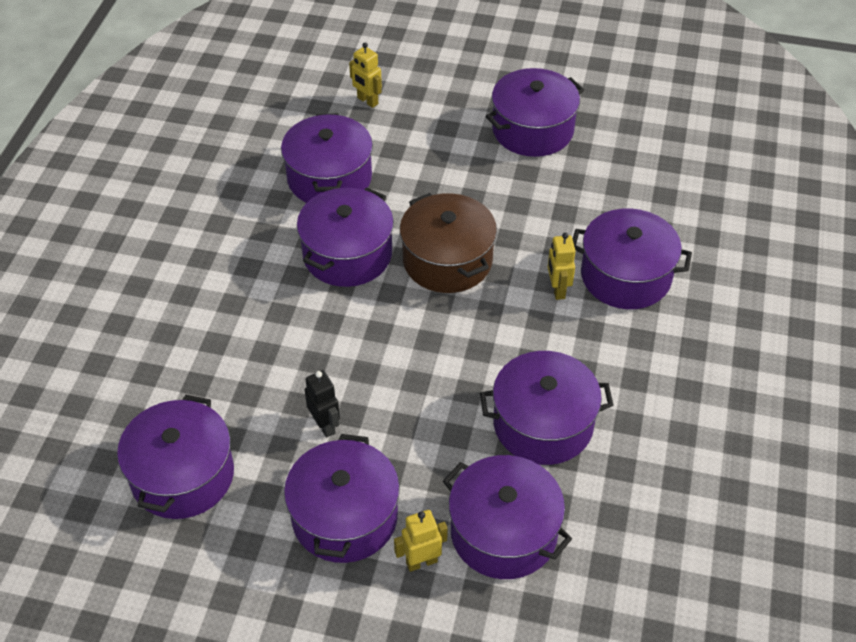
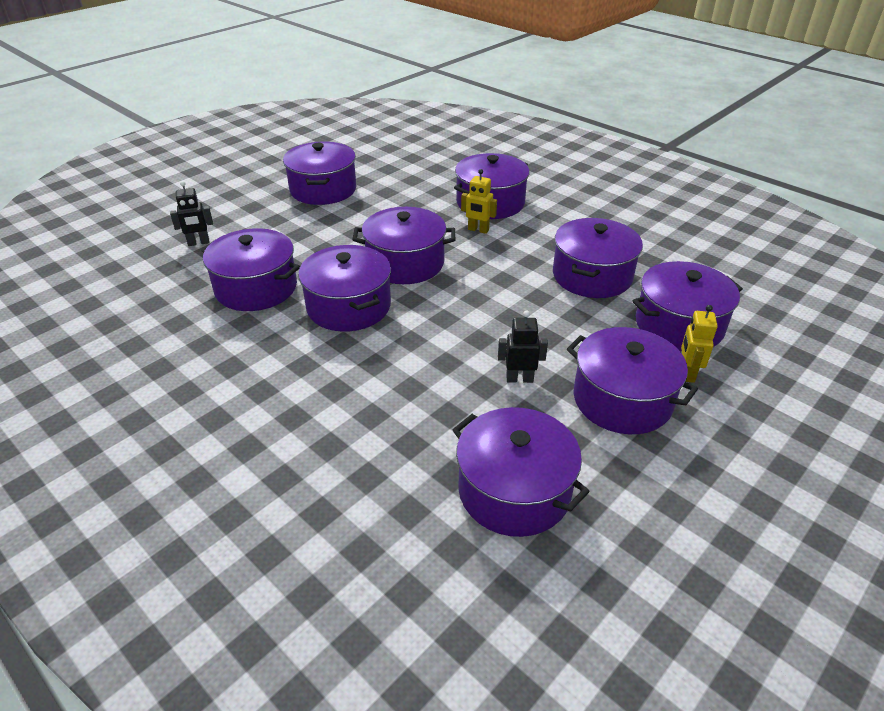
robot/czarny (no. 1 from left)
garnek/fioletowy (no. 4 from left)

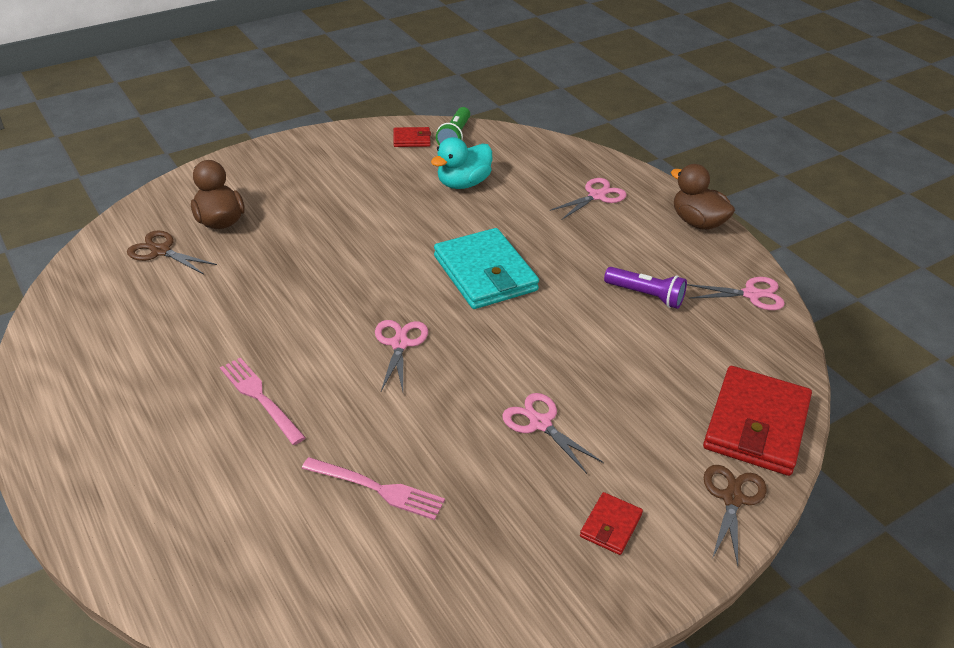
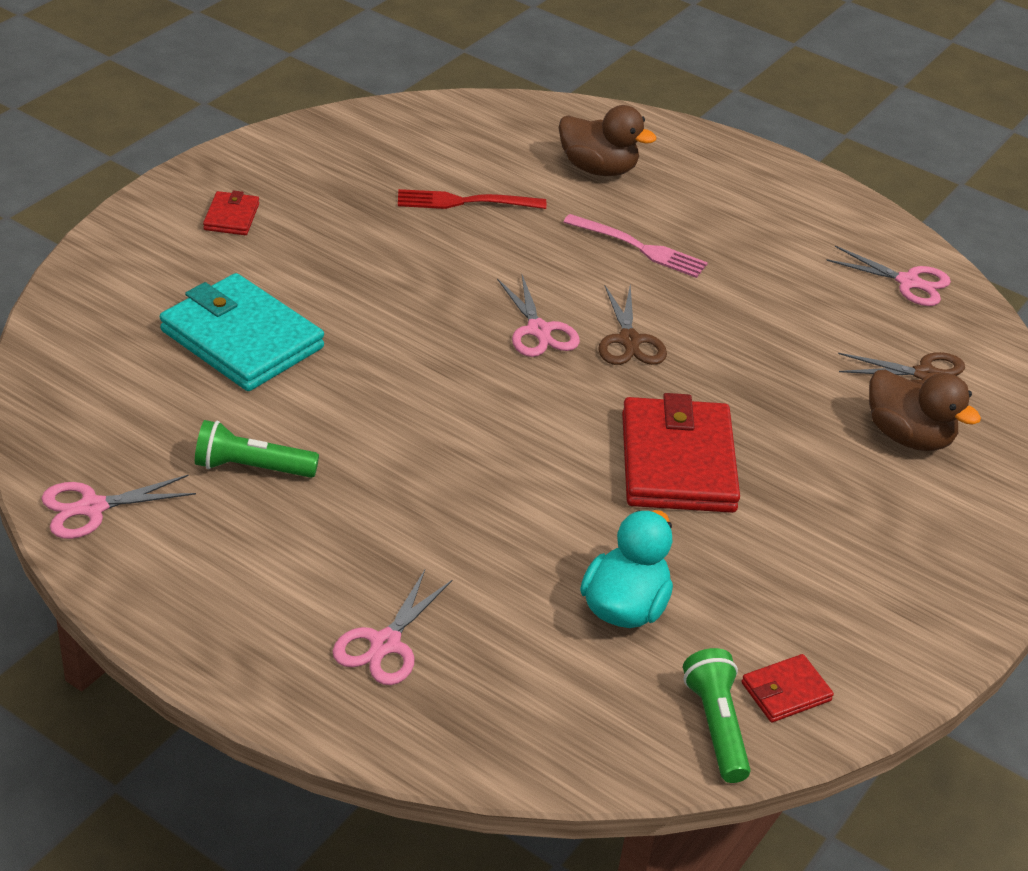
portfel/turkusowy
latarka/zielony (no. 1 from left)
widelec/czerwony
kaczka/brązowy (no. 1 from left)
nożyczki/brązowy (no. 1 from left)
portfel/czerwony (no. 2 from left)
nożyczki/różowy (no. 4 from left)

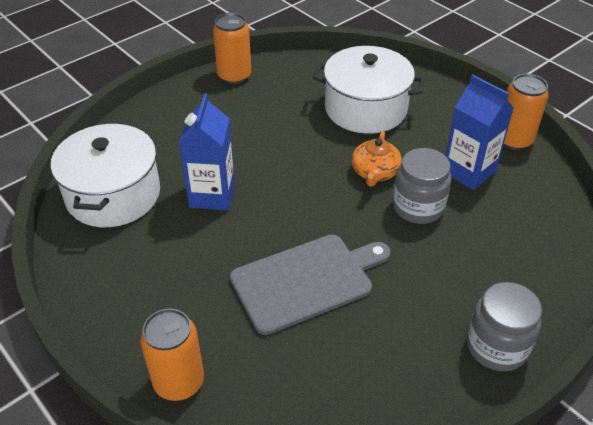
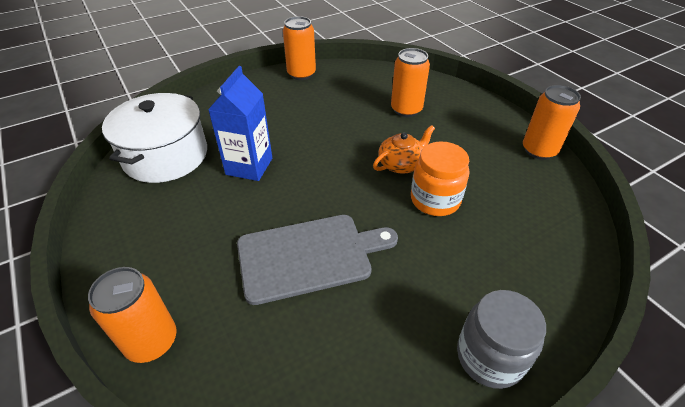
imbryk/pomarańczowy
puszka/pomarańczowy (no. 3 from left)
słoik/pomarańczowy
karton mleka/niebieski (no. 2 from left in the first image)

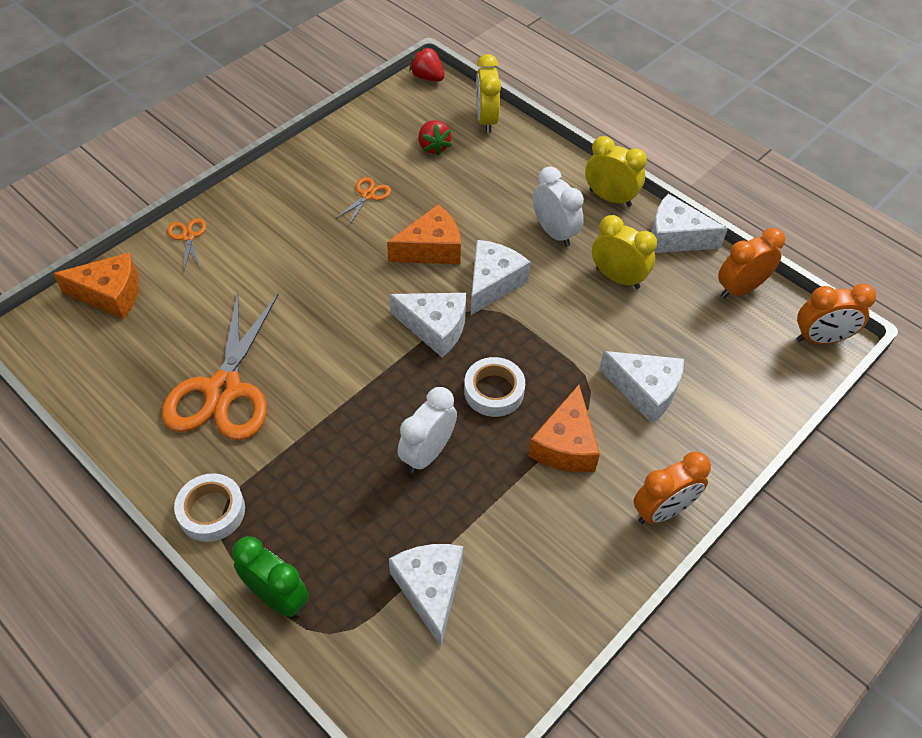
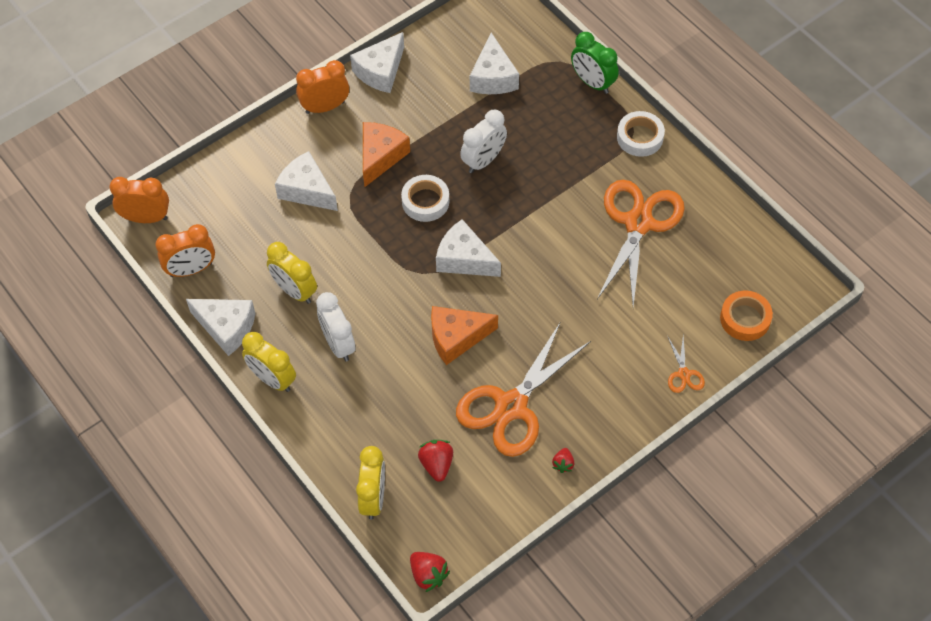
ser/biały (no. 3 from left)
nożyczki/pomarańczowy (no. 1 from left)
truskawka/czerwony (no. 3 from left)
taśma klejąca/pomarańczowy

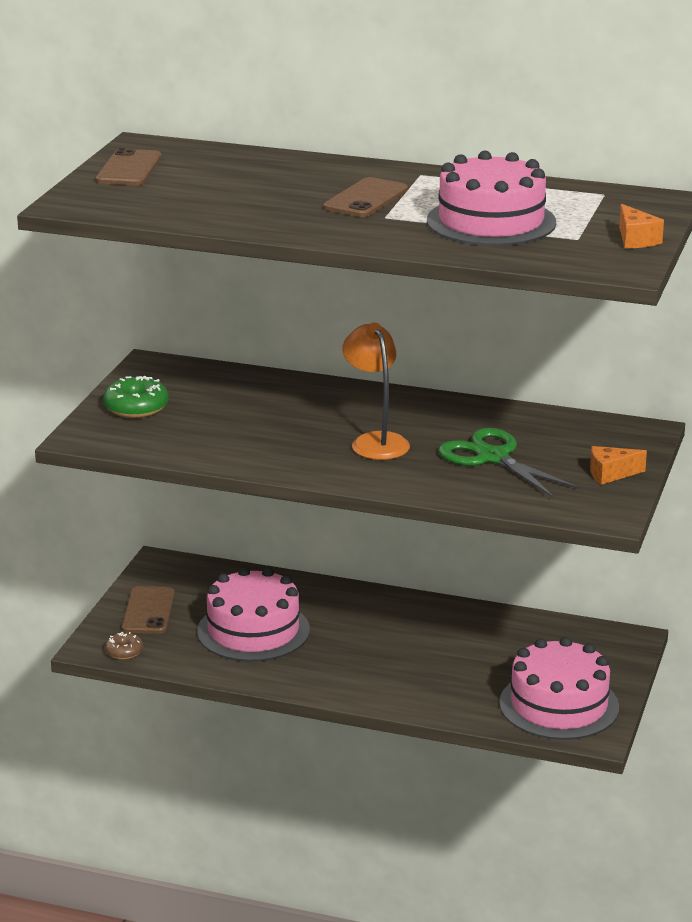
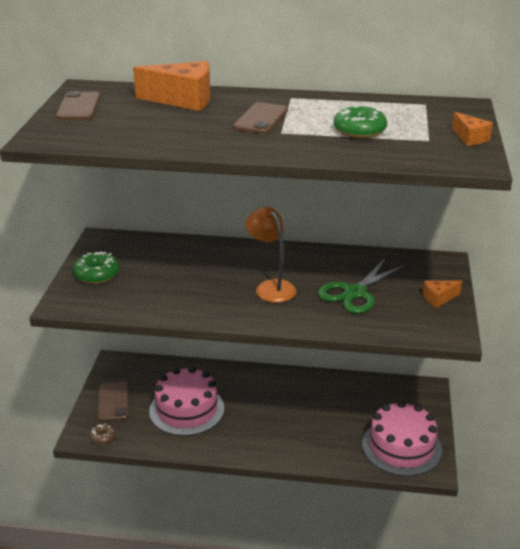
ser/pomarańczowy (no. 1 from left)
nożyczki/zielony
donut/zielony (no. 2 from left)

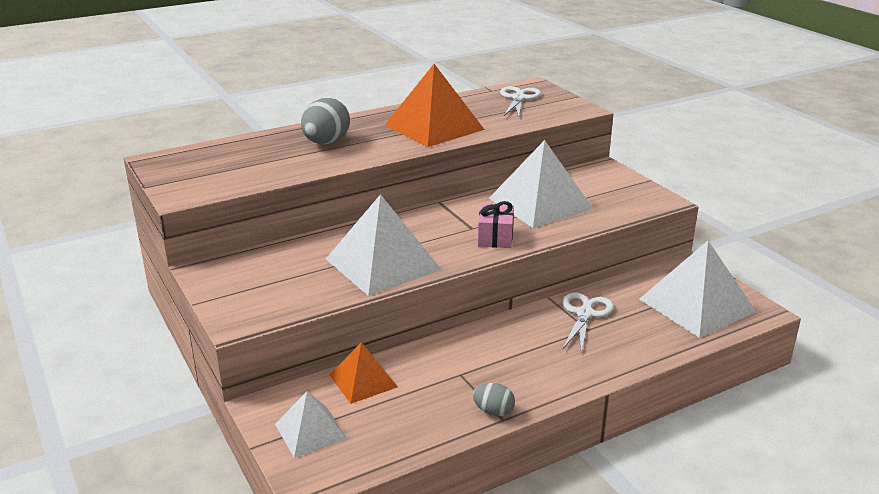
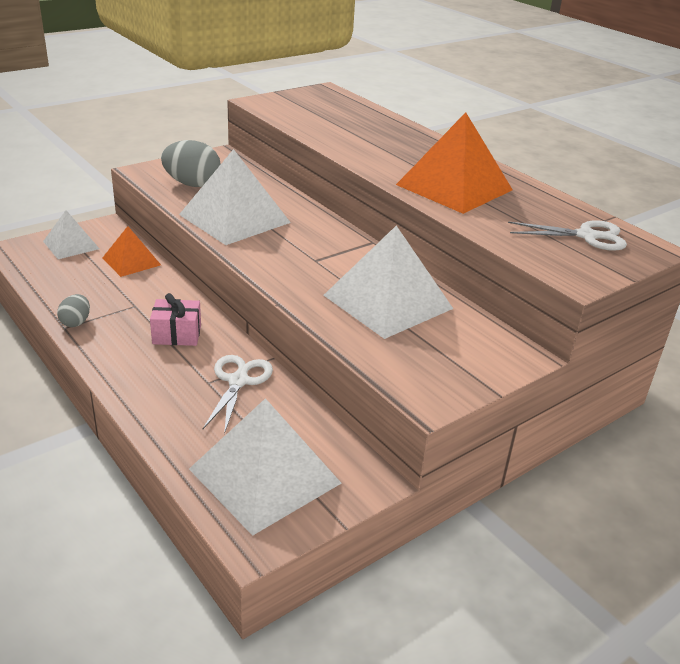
prezent/różowy
jajko/szary (no. 2 from left)
nożyczki/biały (no. 1 from left)

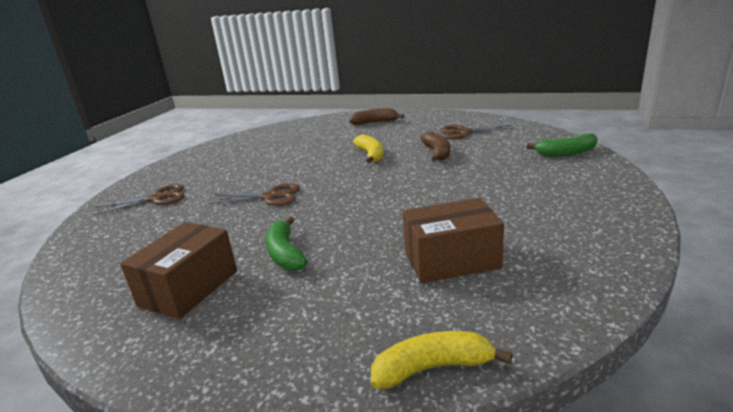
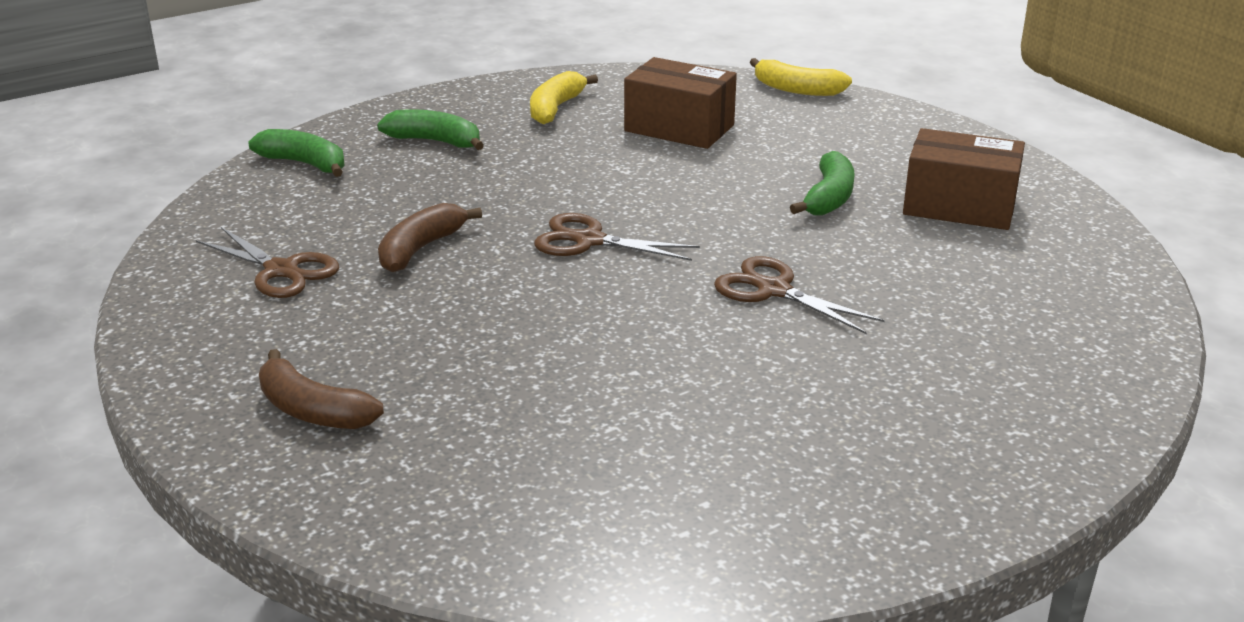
banan/zielony (no. 2 from left)
banan/żółty (no. 1 from left)
nożyczki/brązowy (no. 2 from left)
pudełko/brązowy (no. 2 from left)

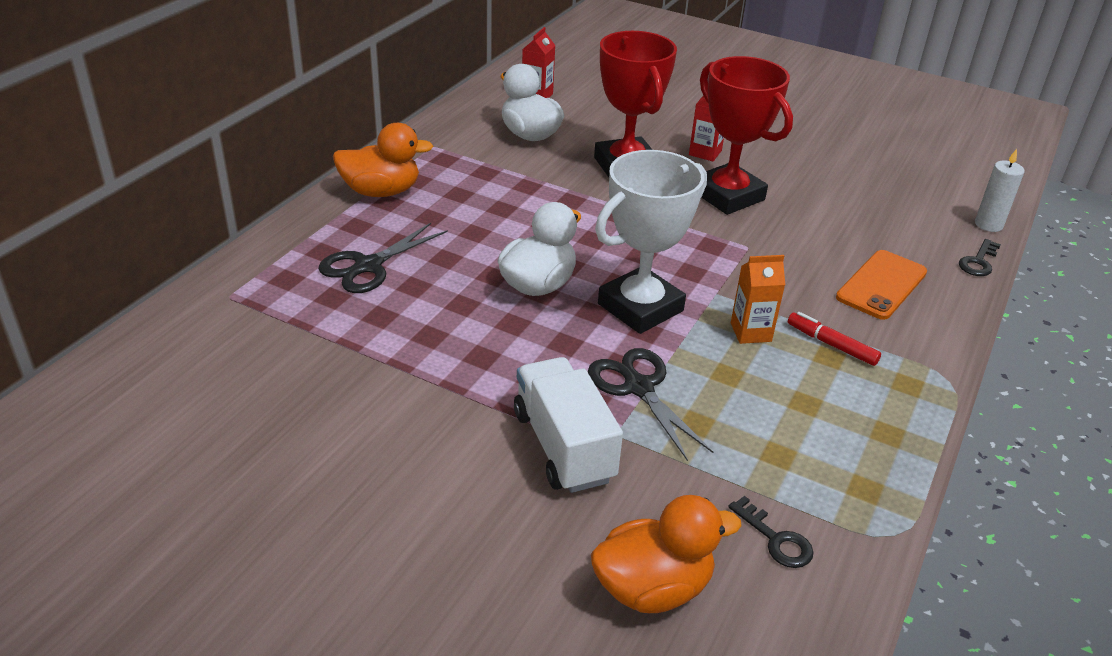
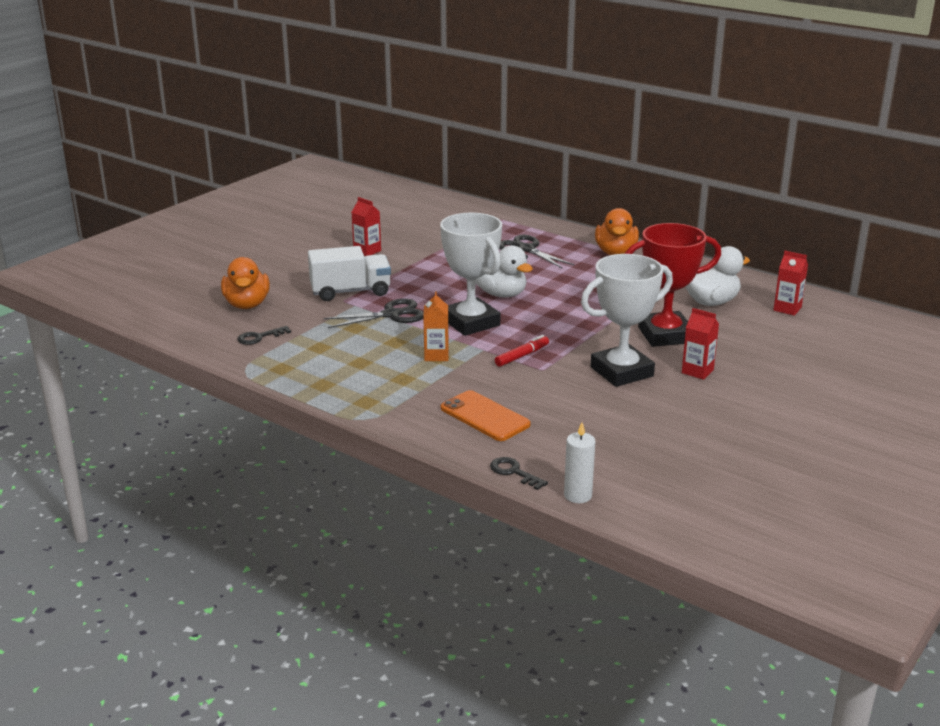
karton mleka/czerwony (no. 1 from left)
flamaster/czerwony
puchar/biały (no. 2 from left)

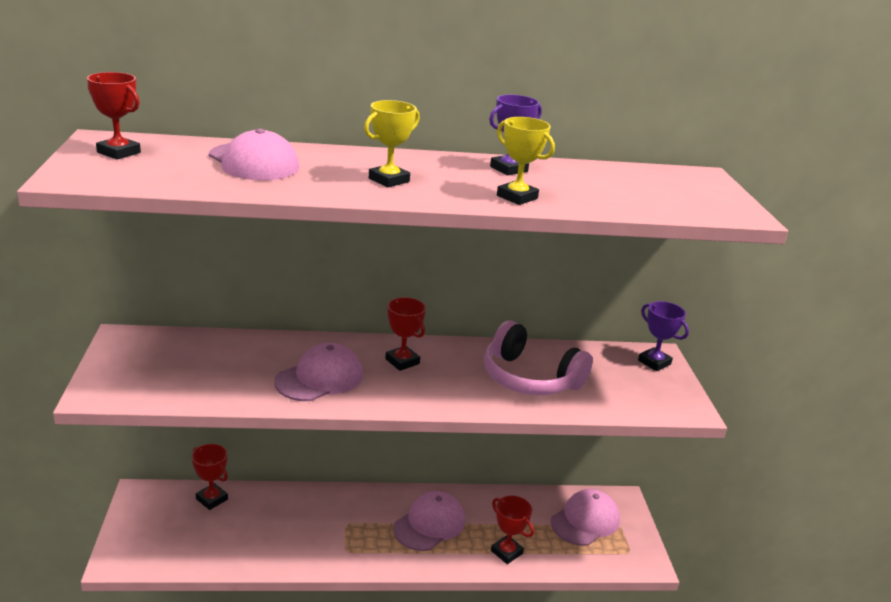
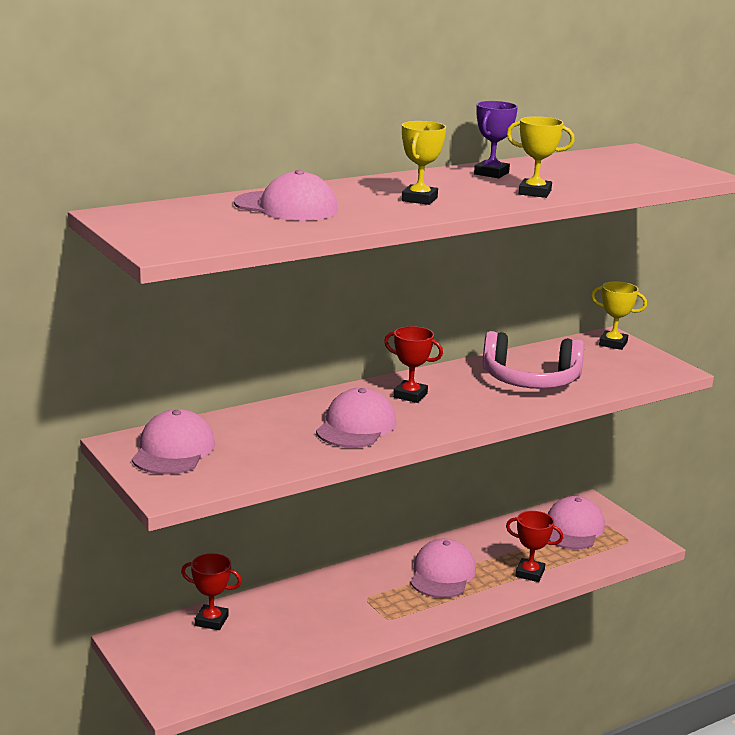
czapka/różowy (no. 1 from left)
puchar/żółty (no. 3 from left)
puchar/czerwony (no. 1 from left in the first image)

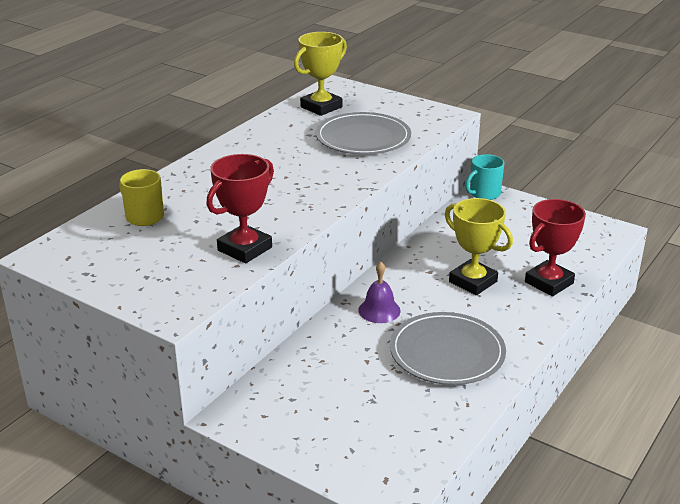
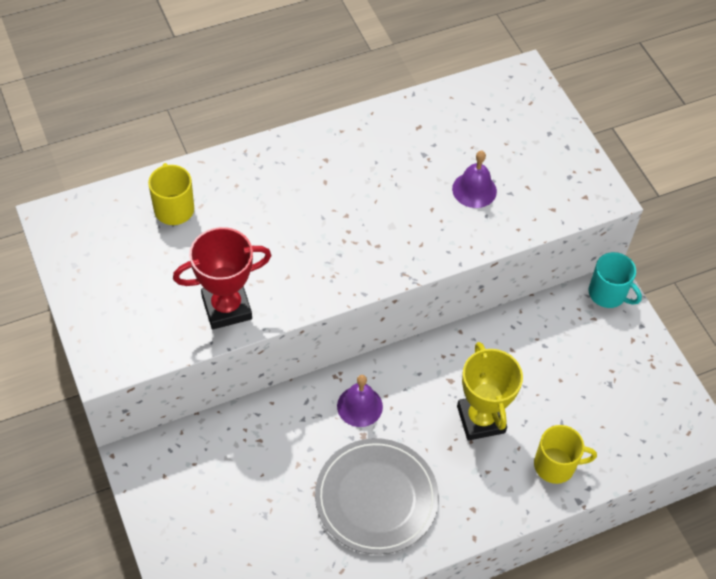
dzwonek/fioletowy (no. 2 from left)
kubek/żółty (no. 2 from left)
kubek/turkusowy
puchar/żółty (no. 1 from left in the first image)

